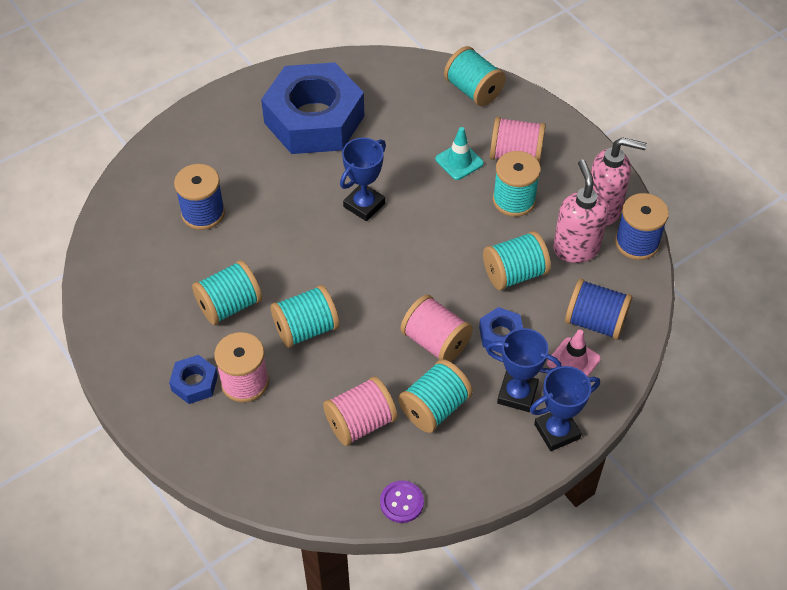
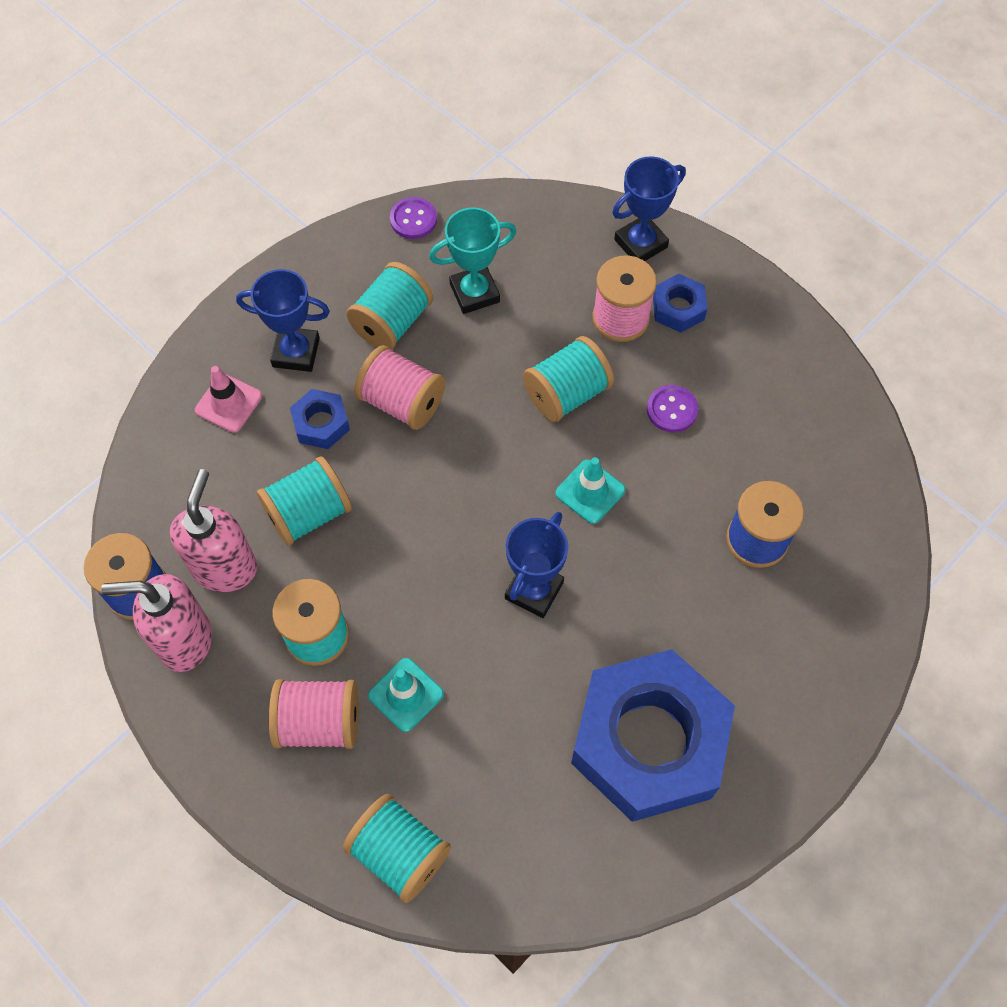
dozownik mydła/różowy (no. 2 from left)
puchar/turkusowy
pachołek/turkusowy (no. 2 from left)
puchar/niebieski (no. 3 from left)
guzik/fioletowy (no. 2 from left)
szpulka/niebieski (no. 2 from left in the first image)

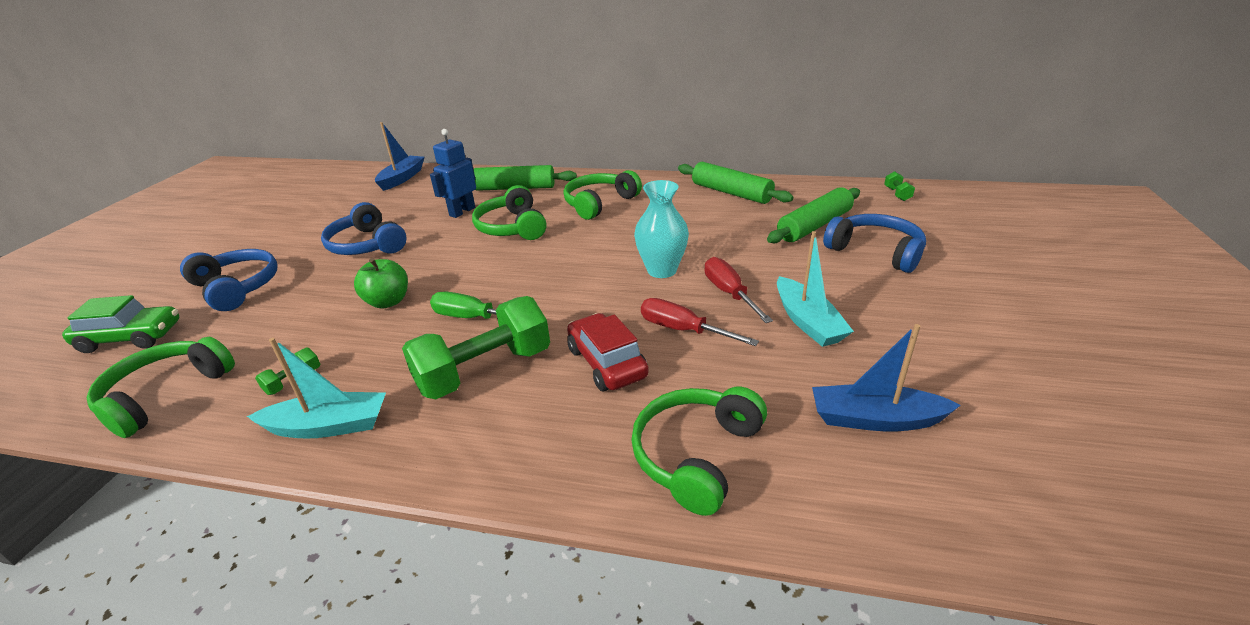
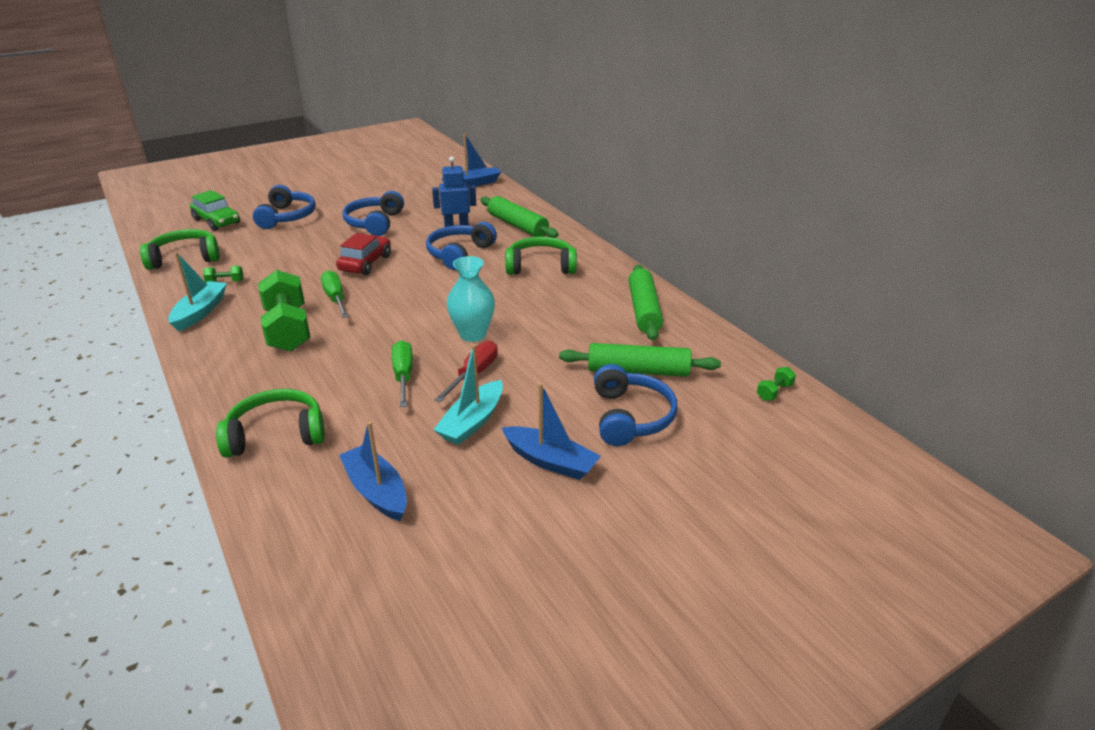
łódka/turkusowy (no. 1 from left)
hantel/zielony (no. 2 from left)
samochód/czerwony
śrubokręt/zielony (no. 2 from left)
słuchawki/niebieski (no. 3 from left)
łódka/niebieski (no. 3 from left)
jabłko/zielony

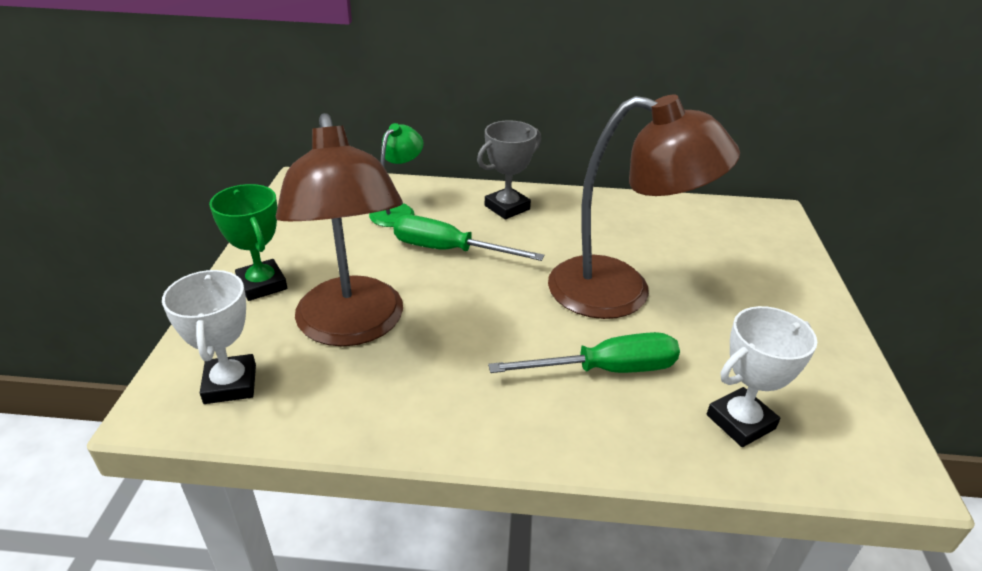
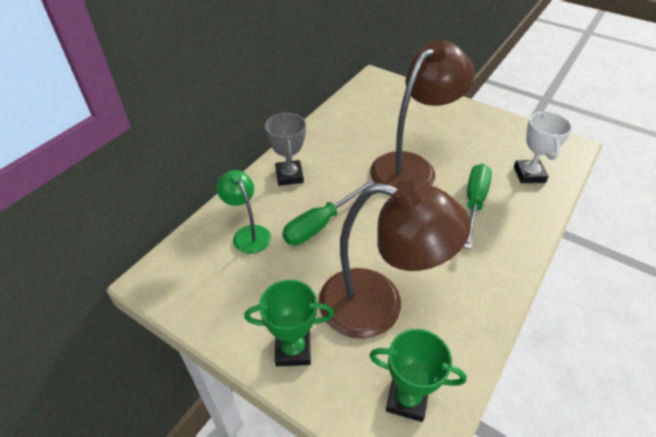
puchar/zielony (no. 2 from left)

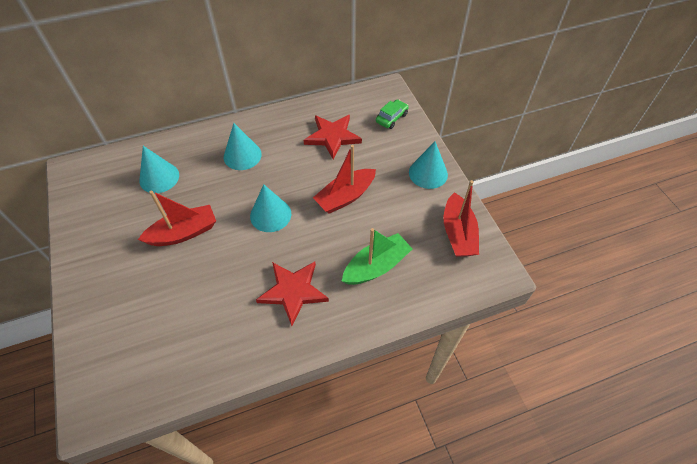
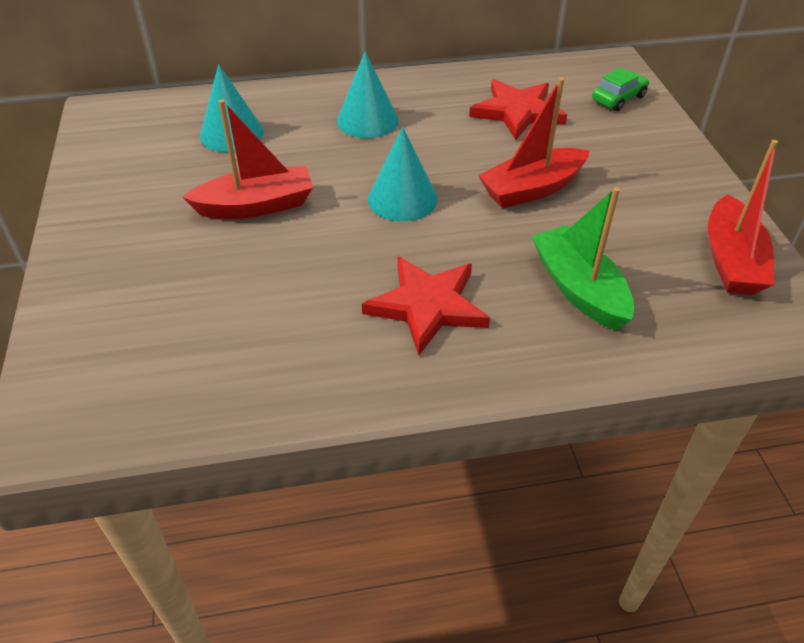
łódka/zielony
stożek/turkusowy (no. 4 from left in the first image)

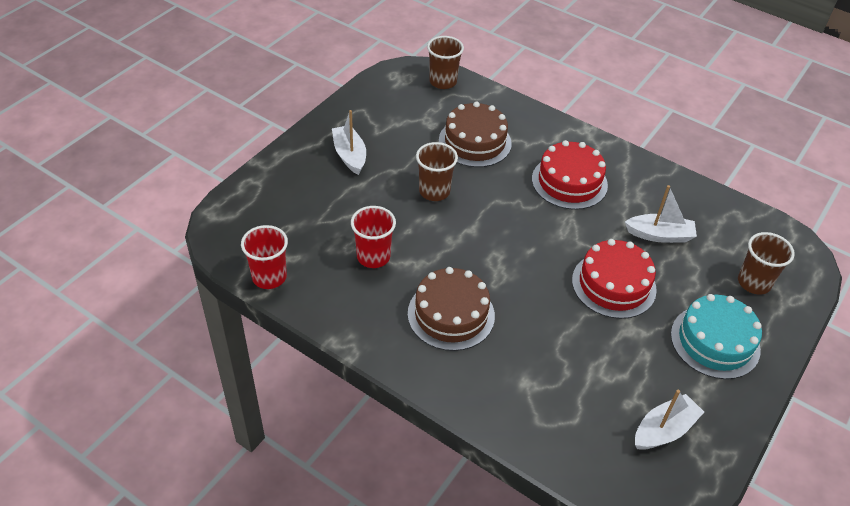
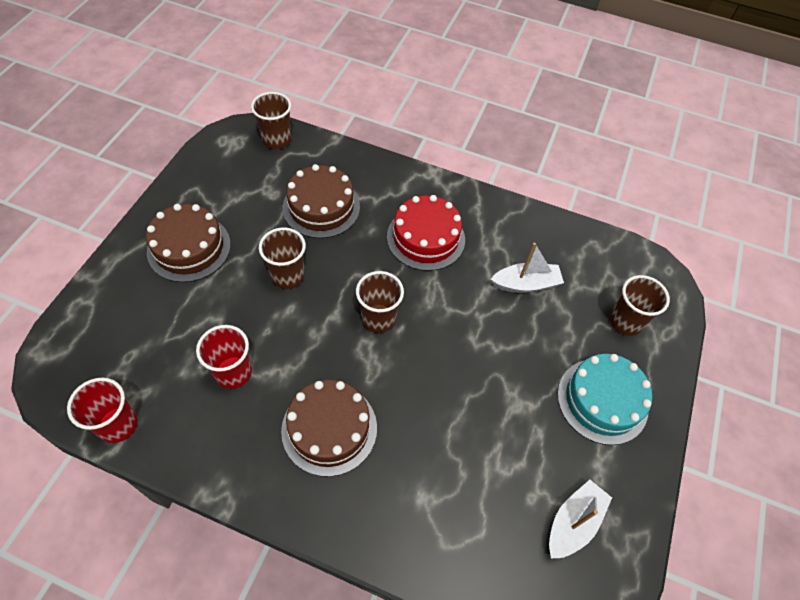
tort/brązowy (no. 1 from left)
szklanka/brązowy (no. 3 from left)
tort/czerwony (no. 2 from left in the first image)

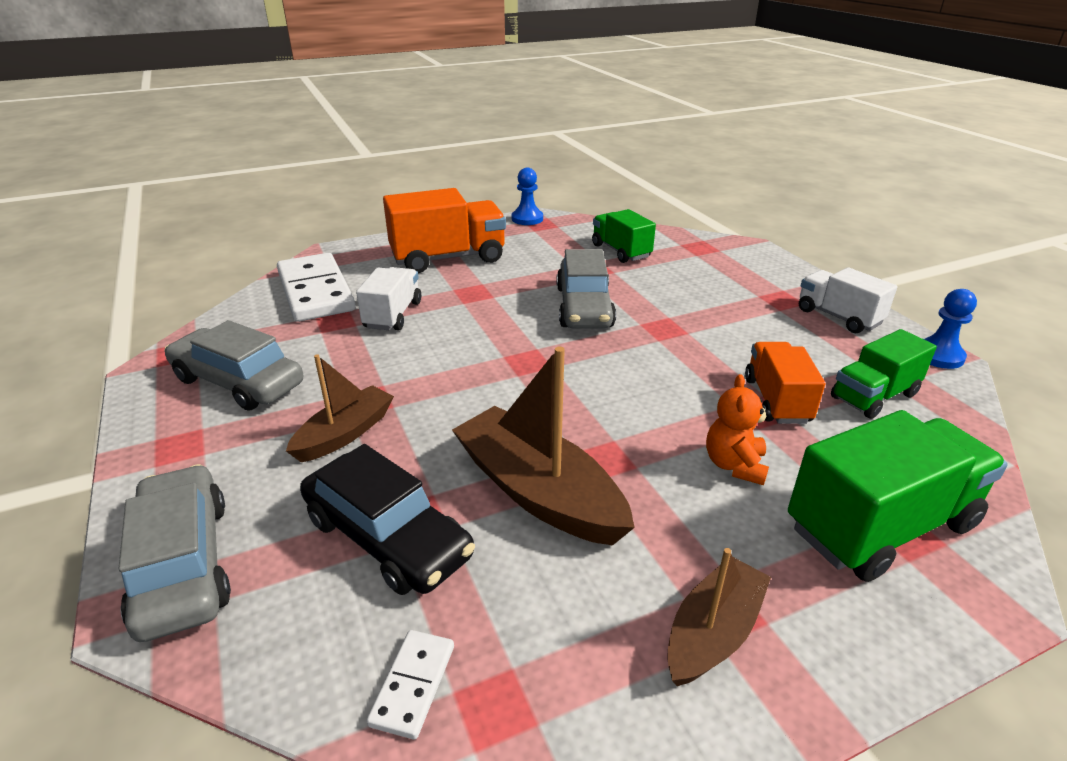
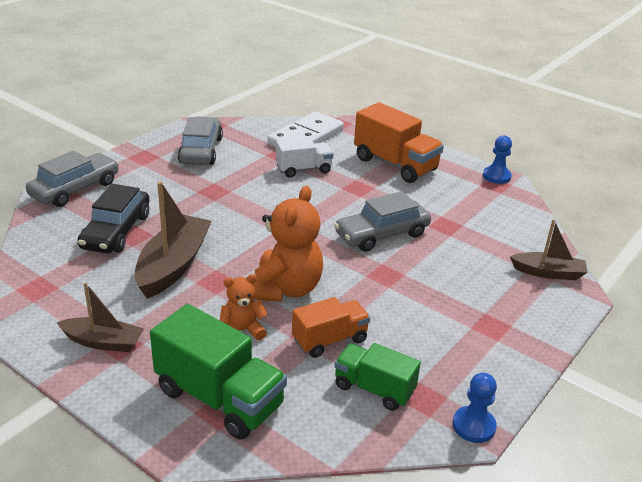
miś/pomarańczowy (no. 2 from left)
łódka/brązowy (no. 3 from left)
kostka domina/biały (no. 2 from left in the first image)
ciężarówka/zielony (no. 1 from left in the first image)
ciężarówka/biały (no. 2 from left in the first image)

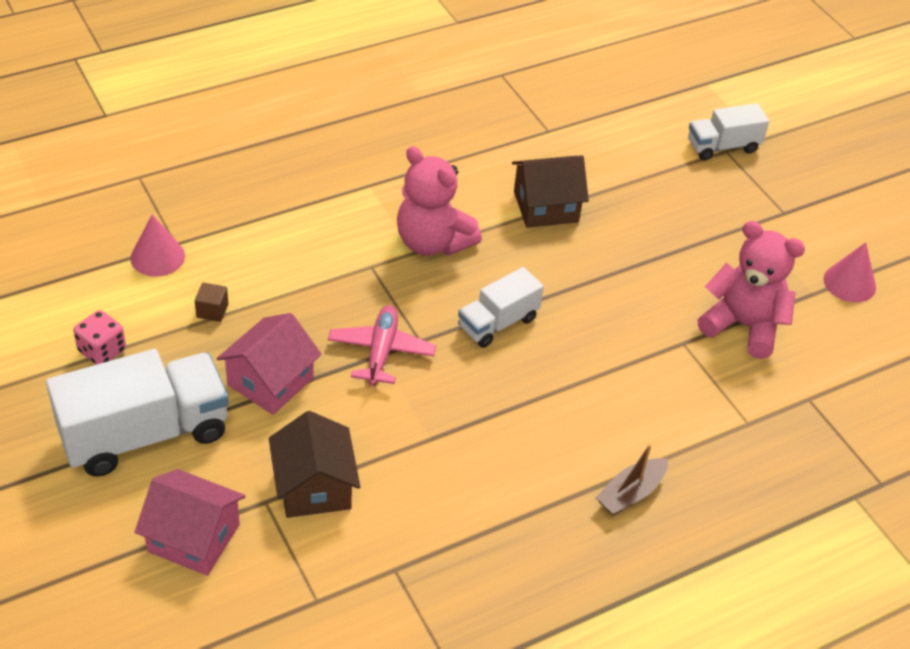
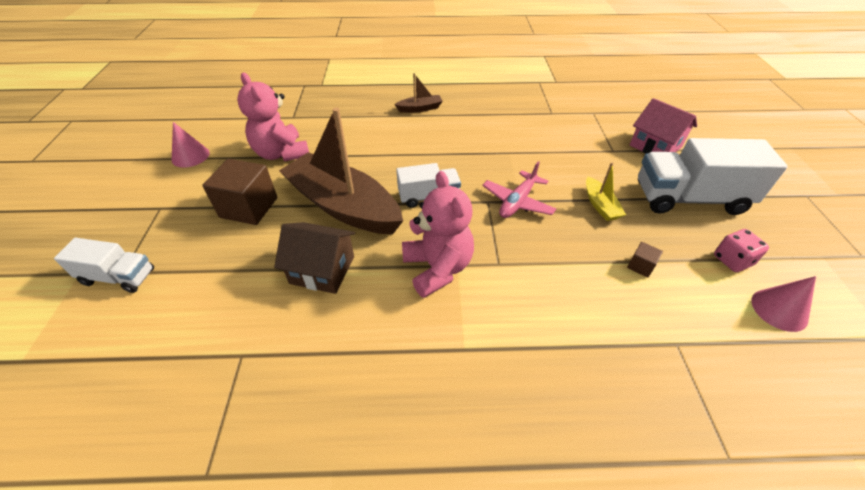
sześcian/brązowy (no. 1 from left)
łódka/brązowy (no. 1 from left)
łódka/żółty
stożek/różowy (no. 2 from left)
domek/brązowy (no. 1 from left in the first image)

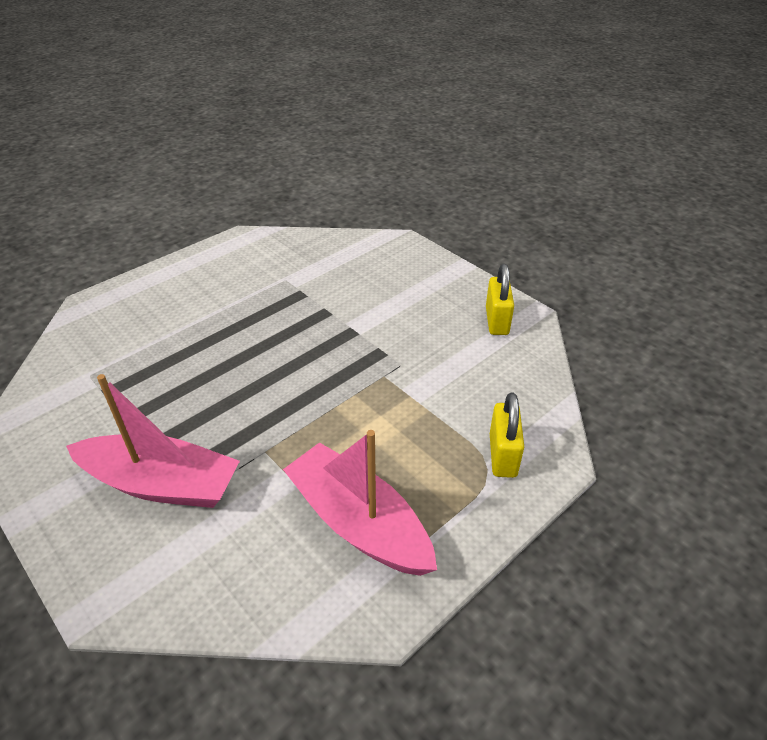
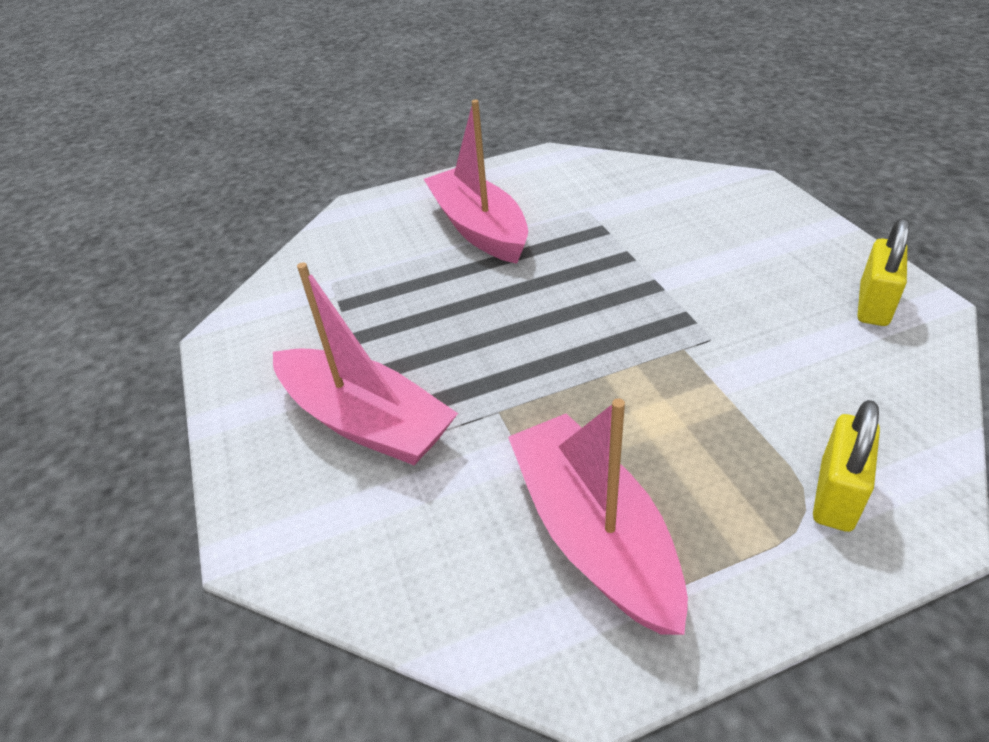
łódka/różowy (no. 2 from left)

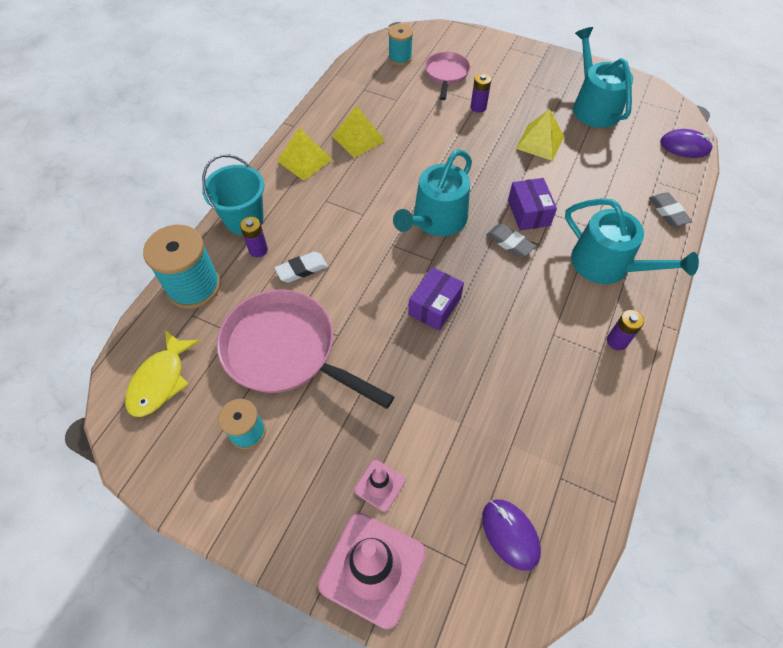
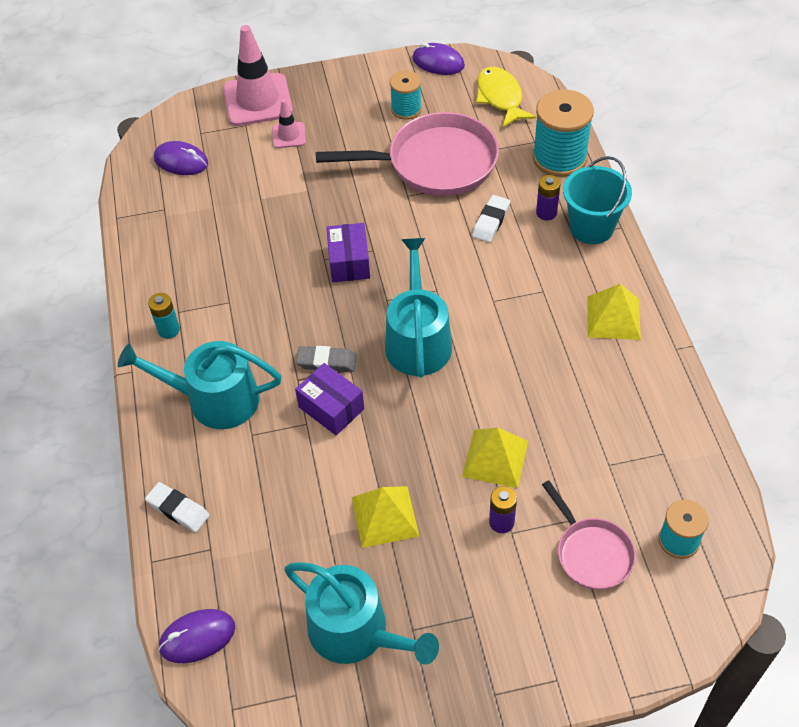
gumka do mazania/biały (no. 1 from left)
bateria/turkusowy
myszka/fioletowy (no. 3 from left)
piramida/żółty (no. 2 from left)

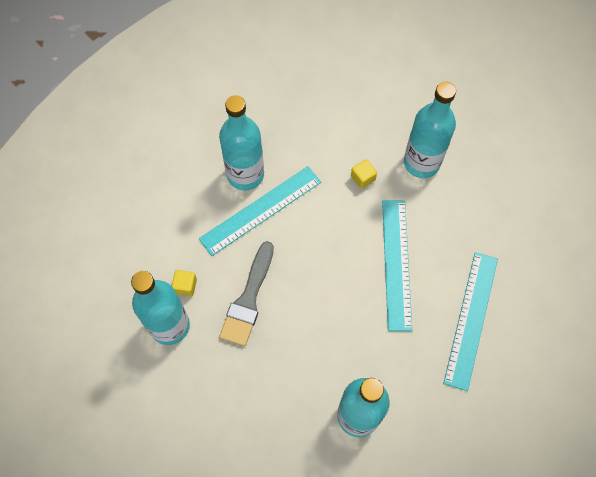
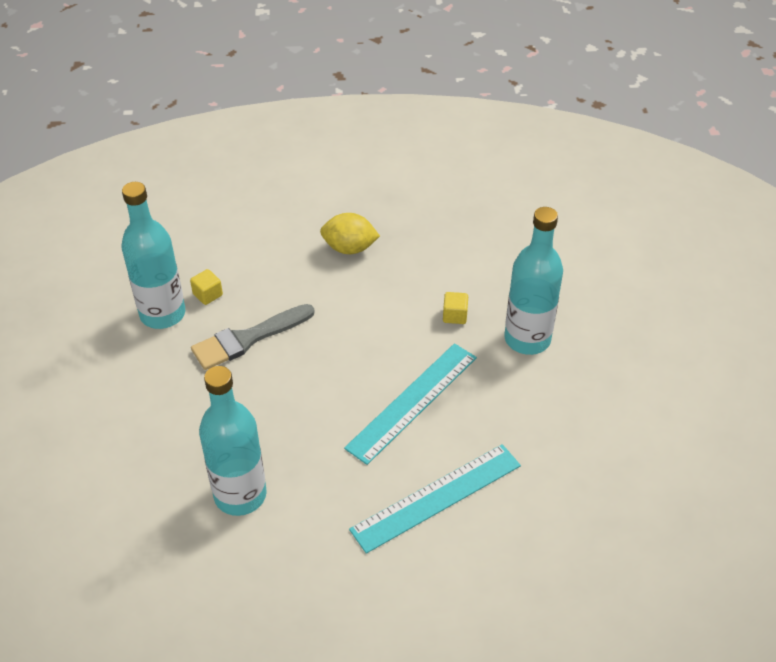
cytryna/żółty
linijka/turkusowy (no. 1 from left in the first image)

